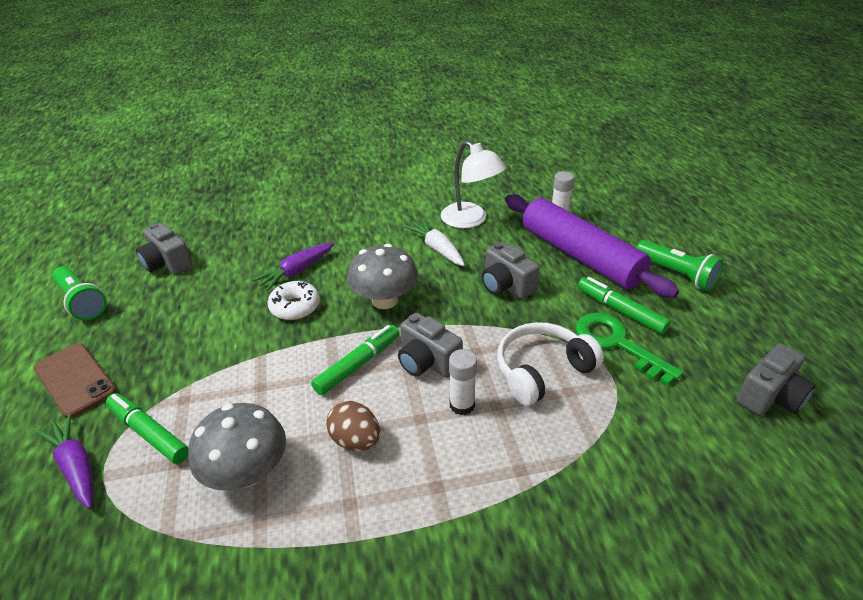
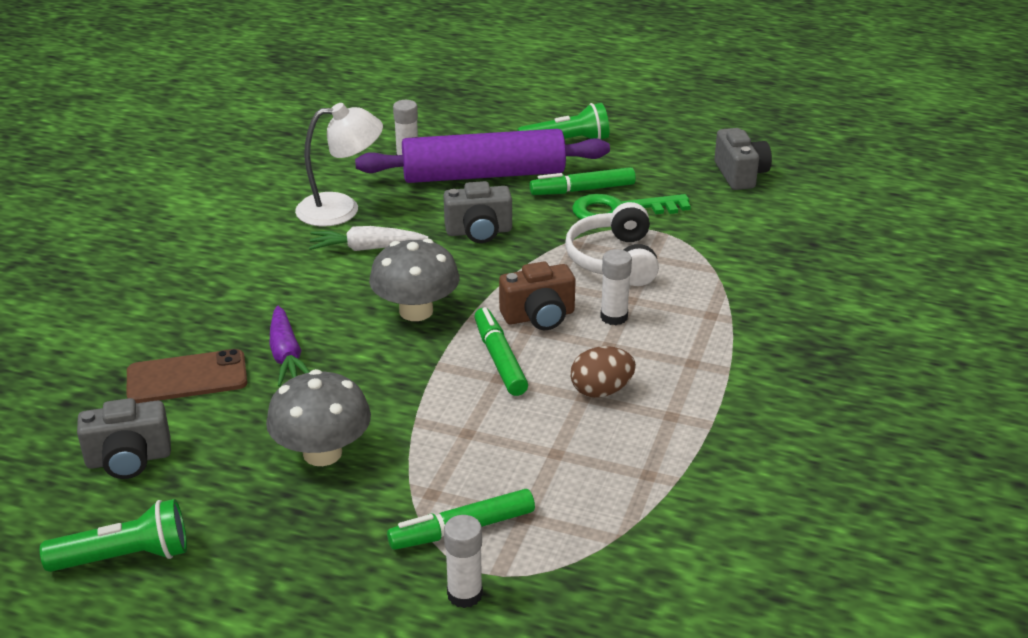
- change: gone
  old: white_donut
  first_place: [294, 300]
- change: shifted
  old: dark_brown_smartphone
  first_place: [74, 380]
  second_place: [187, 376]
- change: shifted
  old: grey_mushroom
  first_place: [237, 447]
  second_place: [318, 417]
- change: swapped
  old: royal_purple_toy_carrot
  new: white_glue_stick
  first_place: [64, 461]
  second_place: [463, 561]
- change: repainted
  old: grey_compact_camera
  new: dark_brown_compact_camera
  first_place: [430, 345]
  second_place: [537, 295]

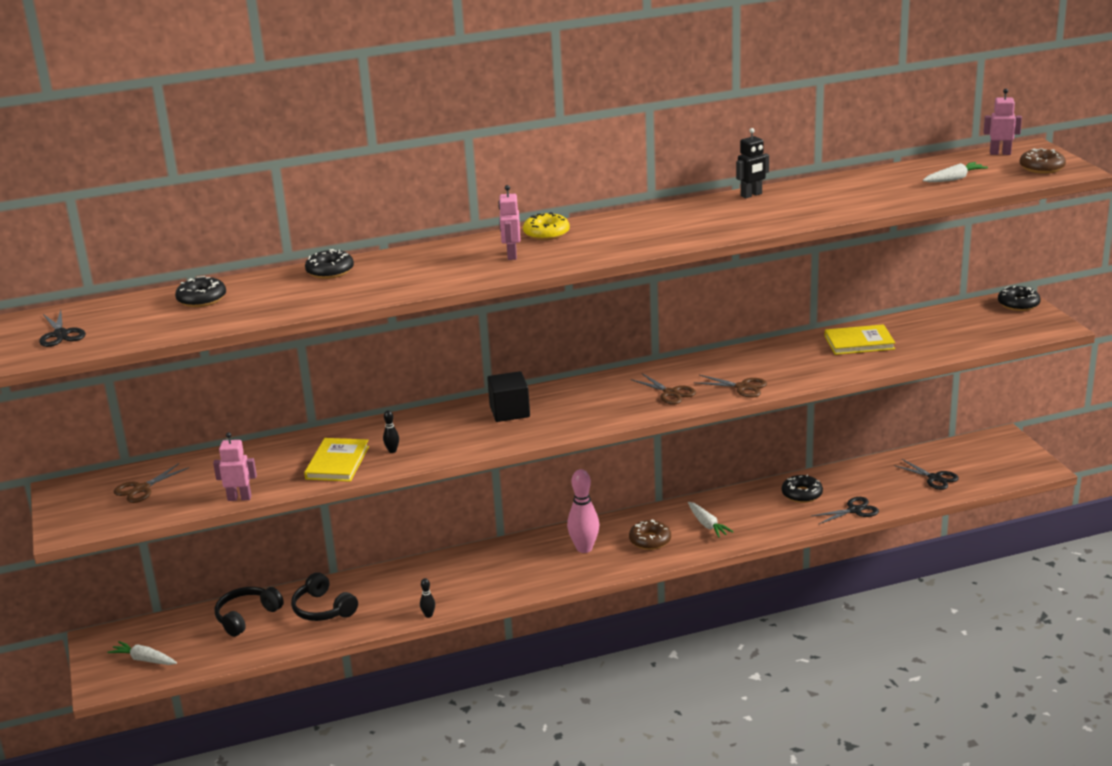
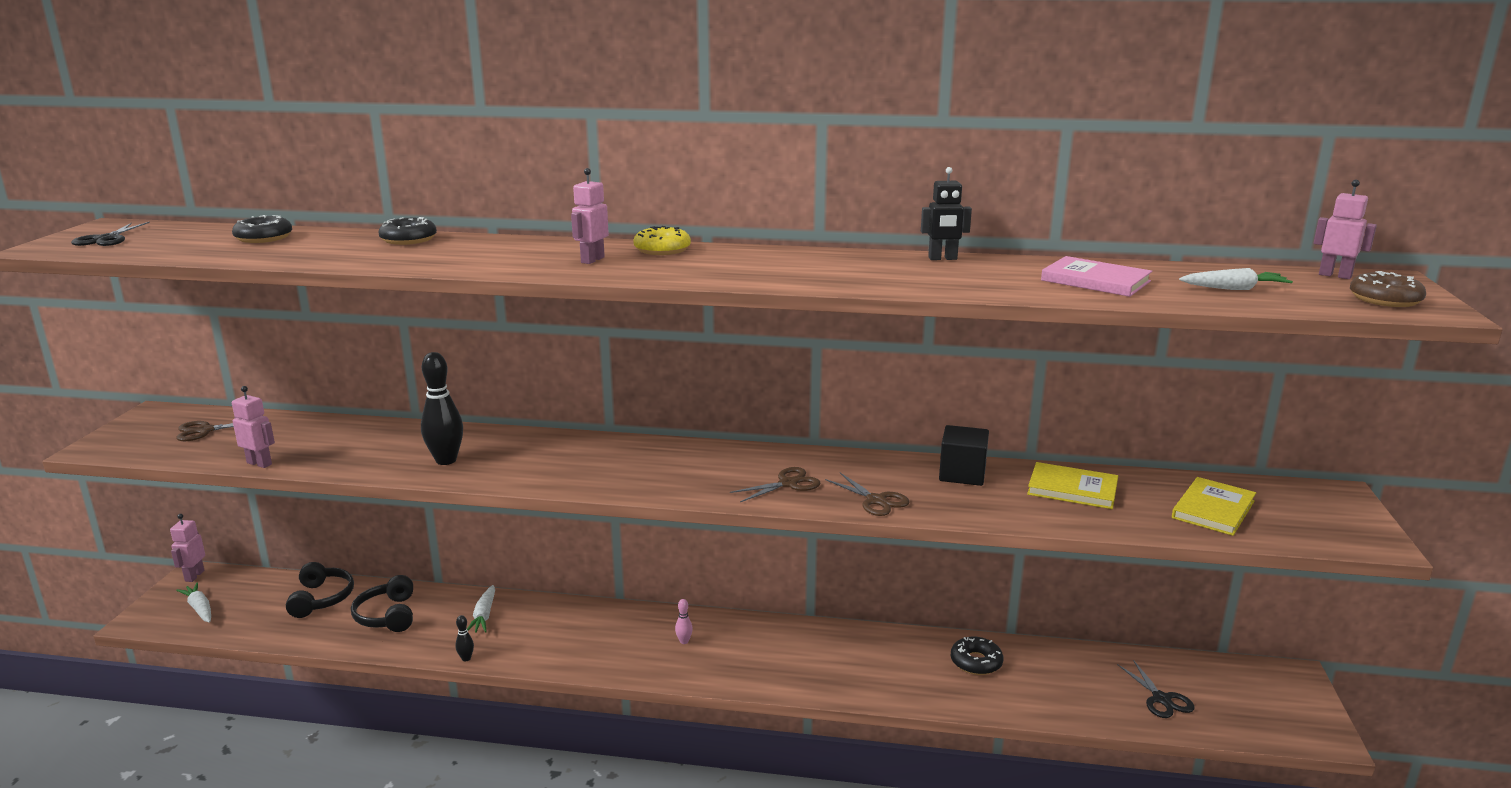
- change: gone
  old: dark_brown_donut
  first_place: [650, 534]
- change: gone
  old: black_scissors
  first_place: [845, 510]
- change: gone
  old: black_donut
  first_place: [1019, 298]
- change: new
  new: rosy_robot
  second_place: [187, 548]
- change: new
  new: rosy_hardback
  second_place: [1096, 276]
- change: shifted
  old: yellow_hardback
  first_place: [336, 460]
  second_place: [1214, 506]
- change: shifted
  old: black_block
  first_place: [508, 396]
  second_place: [964, 455]
- change: shifted
  old: white_toy_carrot
  first_place: [711, 520]
  second_place: [481, 609]
- change: rotated
  old: black_headset
  first_place: [249, 612]
  second_place: [320, 590]
  degrees: 105
- change: rotated
  old: dark_brown_scissors
  first_place: [663, 389]
  second_place: [775, 484]
  degrees: -105
- change: scaled
  old: black_bowling_pin
  first_place: [391, 431]
  second_place: [442, 408]
  factor: 2.18
- change: scaled
  old: rosy_bowling_pin
  first_place: [583, 511]
  second_place: [684, 621]
  factor: 0.46

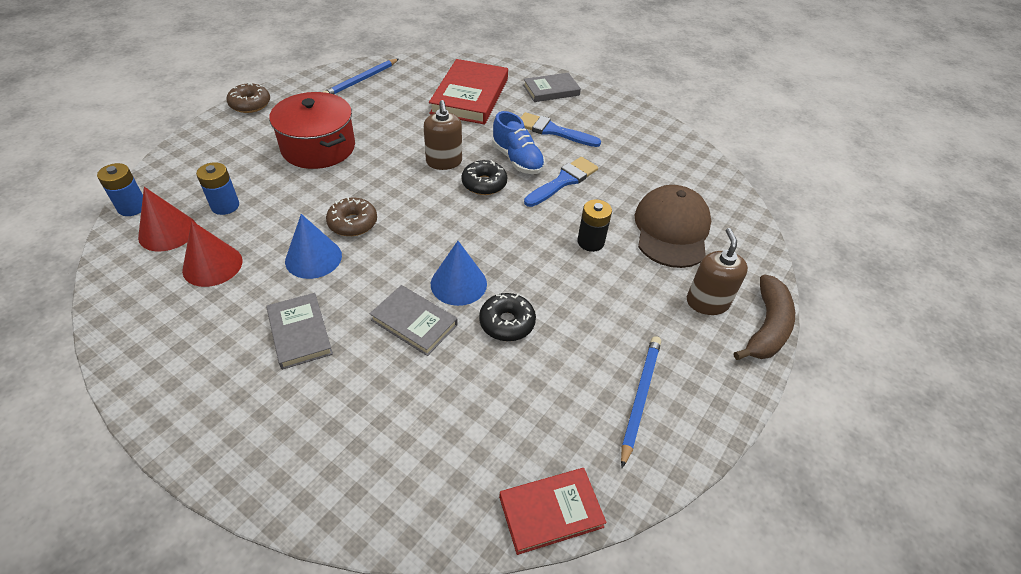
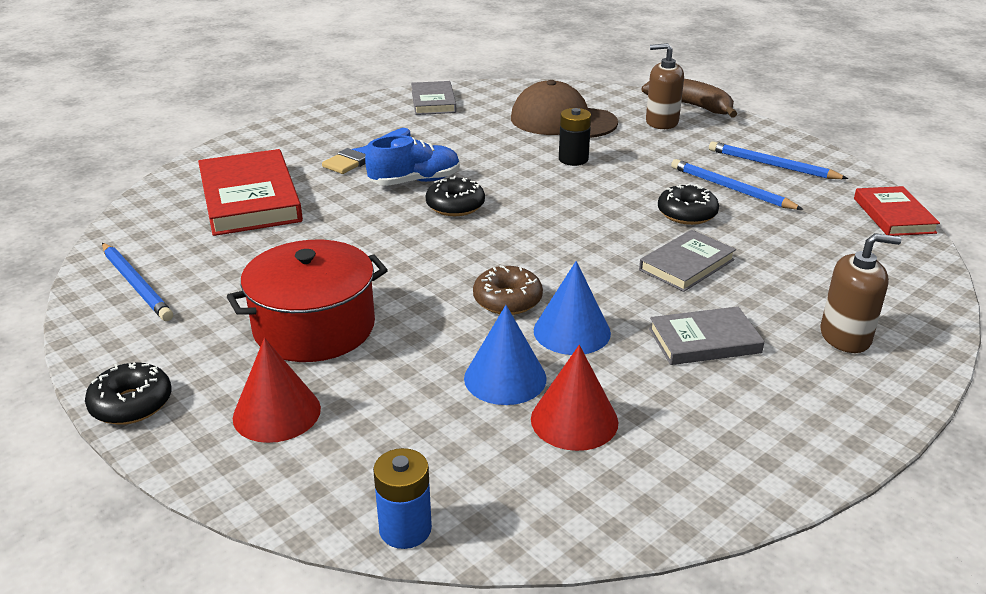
- change: gone
  old: royal_blue_power_cell
  first_place: [217, 188]
- change: gone
  old: royal_blue_paintbrush
  first_place: [561, 182]
- change: new
  new: royal_blue_lead_pencil
  second_place: [737, 184]
- change: shifted
  old: red_cone
  first_place: [167, 219]
  second_place: [277, 390]
- change: shifted
  old: dark_brown_soap_dispenser
  first_place: [443, 135]
  second_place: [861, 293]
- change: shifted
  old: royal_blue_cone
  first_place: [459, 273]
  second_place: [505, 355]
- change: shifted
  old: grey_hardback
  first_place: [552, 87]
  second_place: [433, 98]
- change: repainted
  old: dark_brown_donut
  new: black_donut
  first_place: [248, 97]
  second_place: [128, 394]
- change: rotated
  old: red_hardback
  first_place: [468, 92]
  second_place: [250, 192]
  degrees: 45

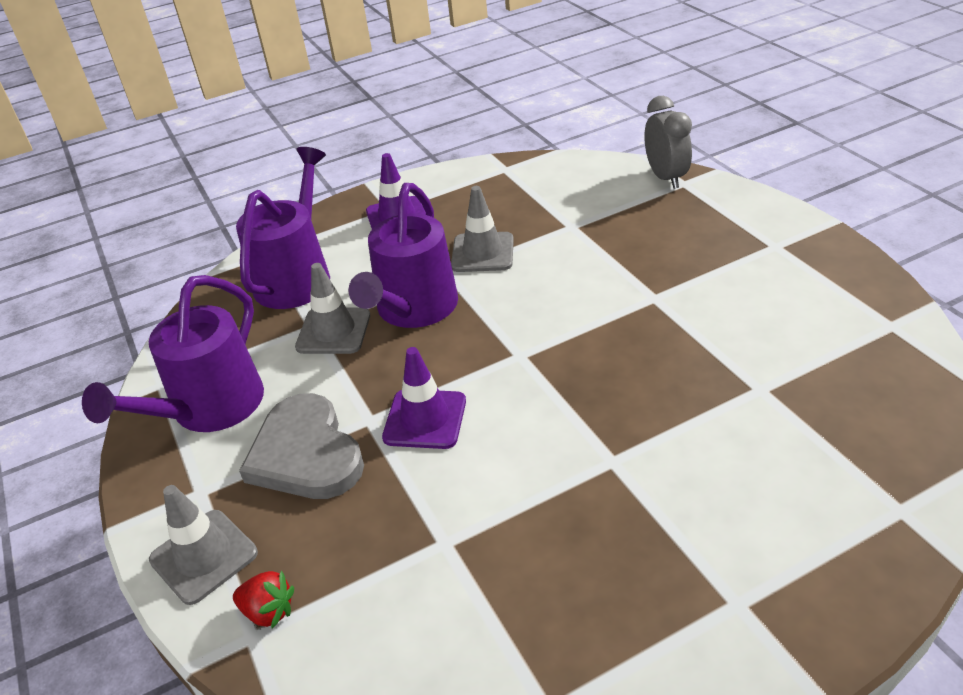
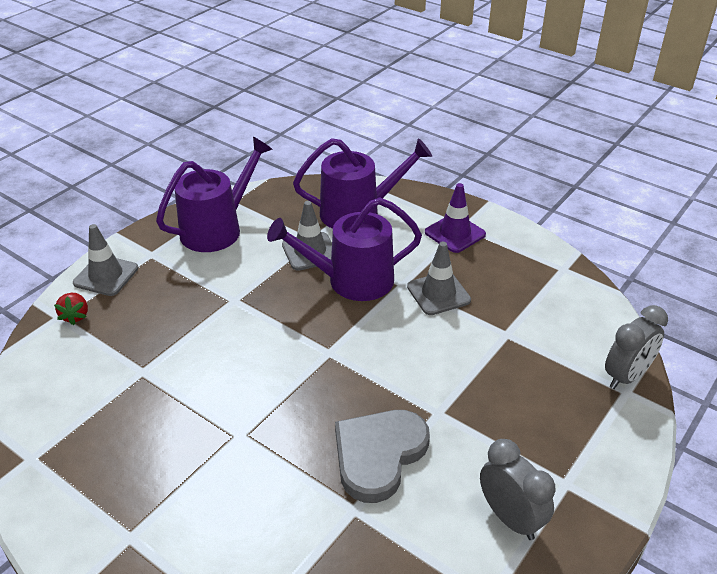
- change: gone
  old: royal_purple_safety_cone
  first_place: [424, 398]
- change: new
  new: grey_clock
  second_place: [518, 489]
- change: shifted
  old: grey_heart
  first_place: [301, 446]
  second_place: [382, 456]
- change: rotated
  old: royal_purple_sprinkling_can
  first_place: [173, 353]
  second_place: [214, 194]
  degrees: 135

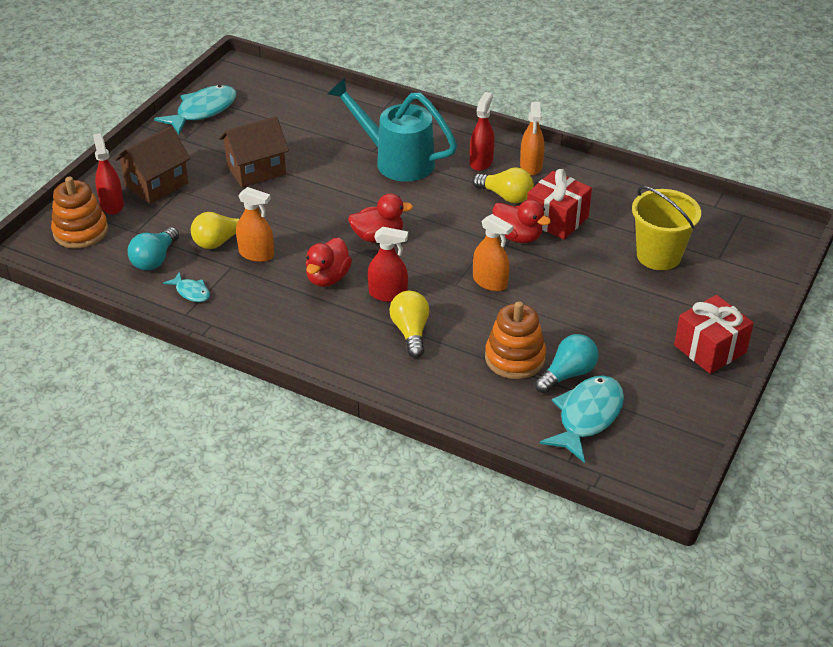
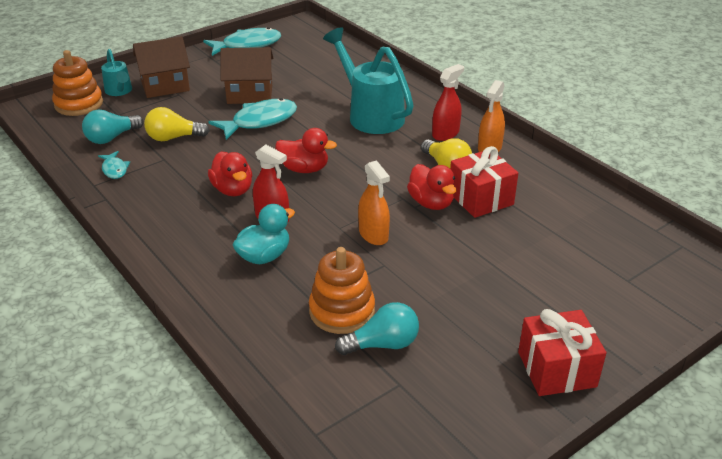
- change: gone
  old: orange_sprayer
  first_place: [255, 224]
- change: gone
  old: yellow_bucket
  first_place: [666, 228]
- change: shifted
  old: aqua_toy_fish
  first_place: [582, 419]
  second_place: [252, 119]
- change: swapped
  old: red_sprayer
  new: aqua_sprinkling_can
  first_place: [108, 173]
  second_place: [116, 72]
- change: swapped
  old: yellow_light_bulb
  new: aqua_rubber_duck
  first_place: [409, 324]
  second_place: [264, 234]
- change: rotated
  old: red_rubber_duck
  first_place: [329, 262]
  second_place: [230, 173]
  degrees: -75

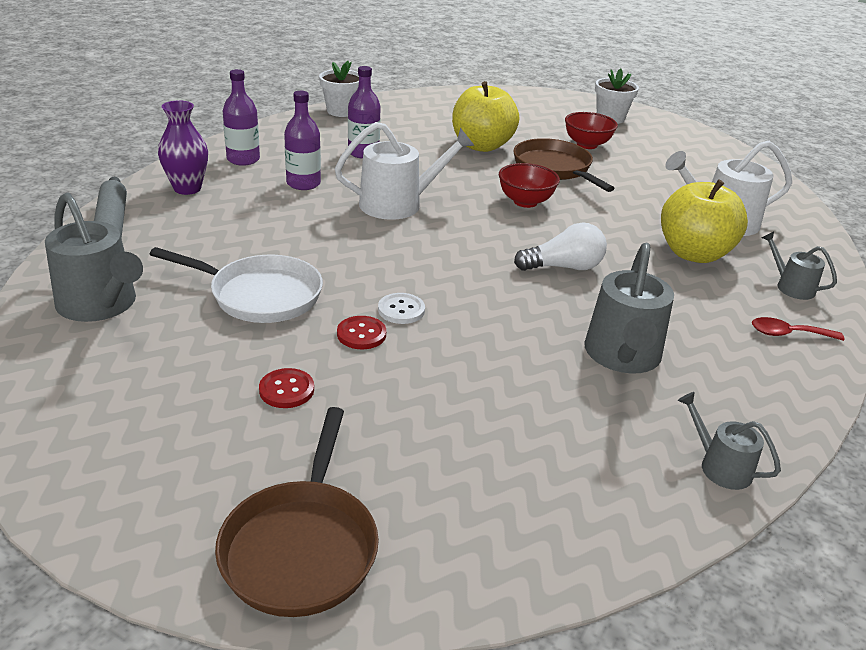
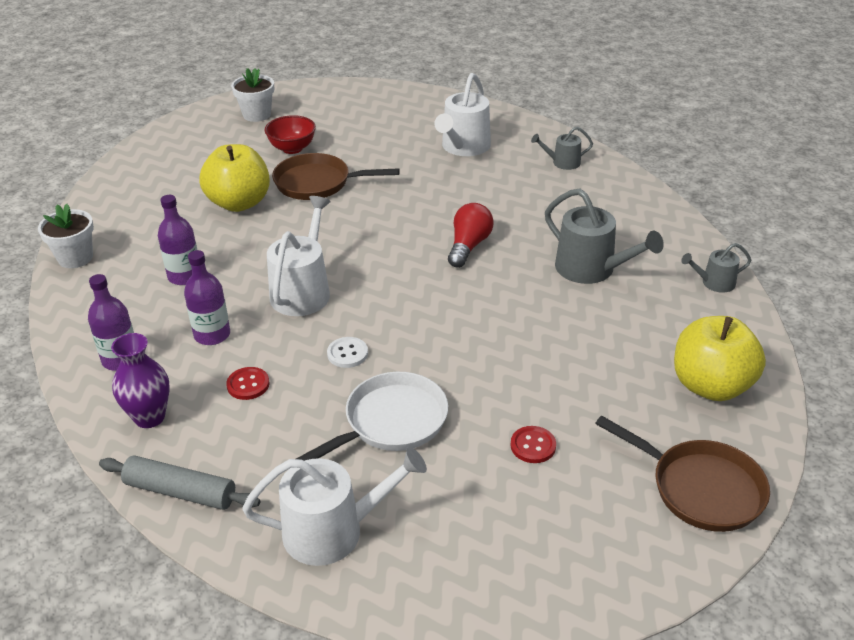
- change: gone
  old: red_bowl
  first_place: [529, 185]
- change: gone
  old: red_teaspoon
  first_place: [798, 329]
- change: shifted
  old: red_button
  first_place: [361, 332]
  second_place: [248, 383]
- change: shifted
  old: white_button
  first_place: [401, 308]
  second_place: [347, 352]
- change: shifted
  old: yellow_apple
  first_place: [704, 221]
  second_place: [720, 358]
- change: repainted
  old: grey_sprinkling_can
  new: white_sprinkling_can
  first_place: [94, 257]
  second_place: [334, 506]
- change: repainted
  old: white_light_bulb
  new: red_light_bulb
  first_place: [560, 246]
  second_place: [470, 235]

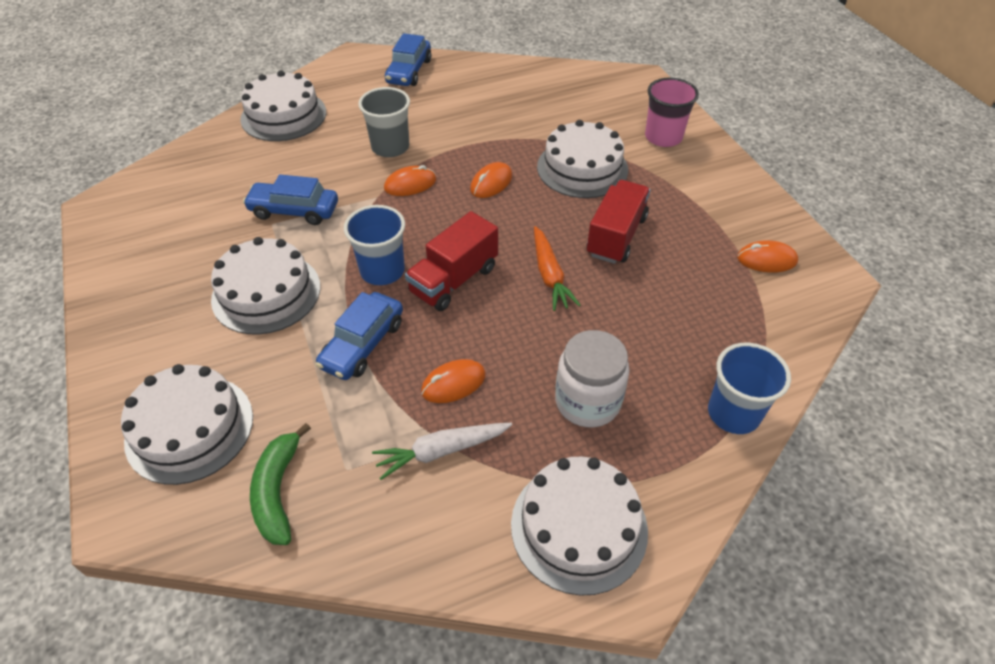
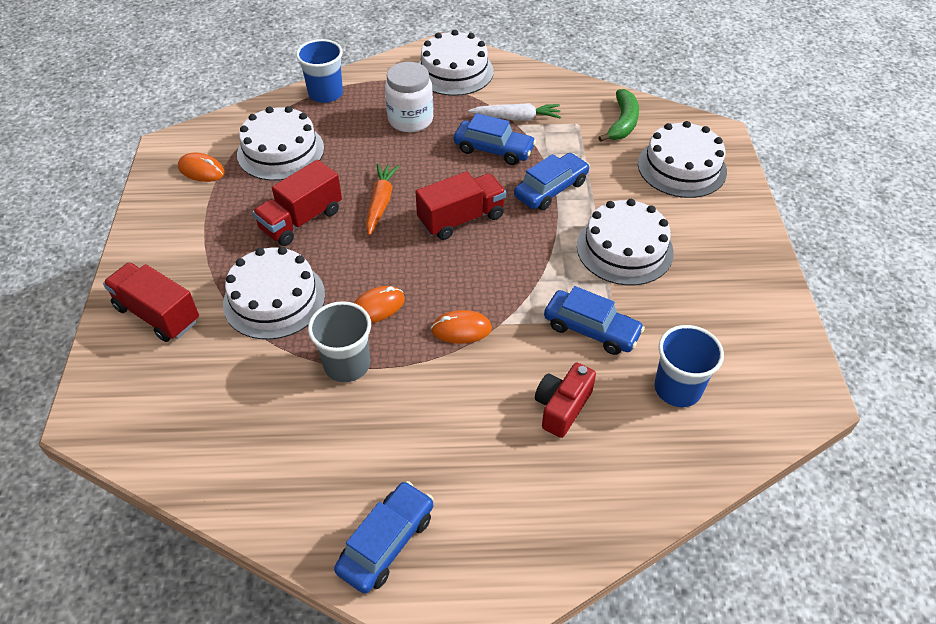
- change: new
  new: red_compact_camera
  second_place: [565, 400]
- change: shifted
  old: white_gateau
  first_place: [283, 105]
  second_place: [280, 143]
- change: shifted
  old: royal_blue_cup
  first_place: [374, 245]
  second_place: [689, 366]
- change: shifted
  old: grey_cup
  first_place: [384, 122]
  second_place: [339, 341]
- change: swapped
  old: orange_PC_mouse
  new: royal_blue_car
  first_place: [453, 381]
  second_place: [495, 139]
- change: swapped
  old: rosy_cup
  new: red_truck
  first_place: [672, 112]
  second_place: [151, 302]

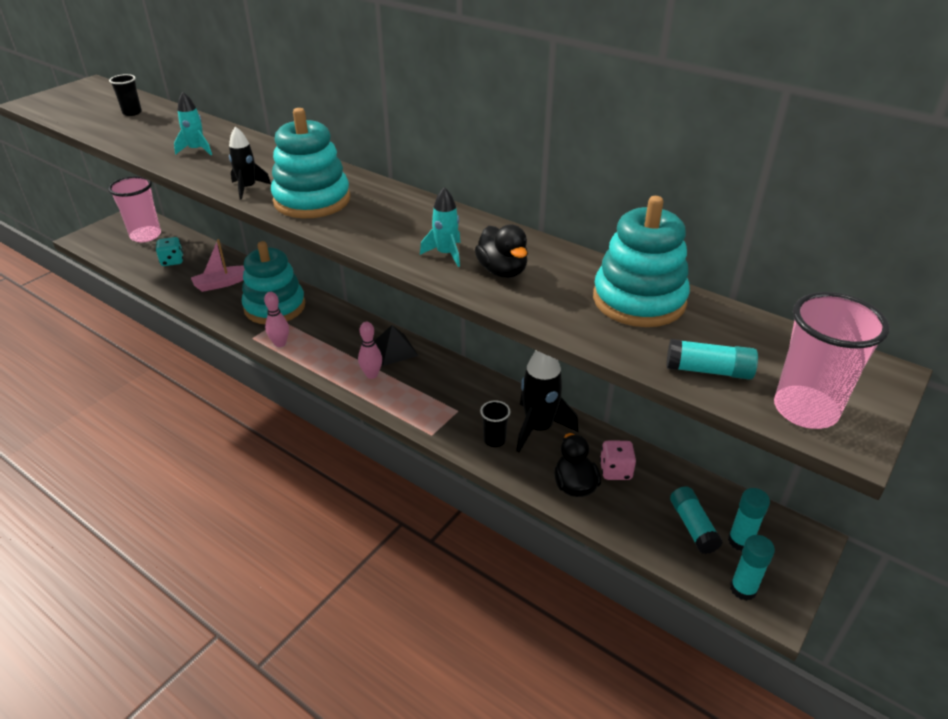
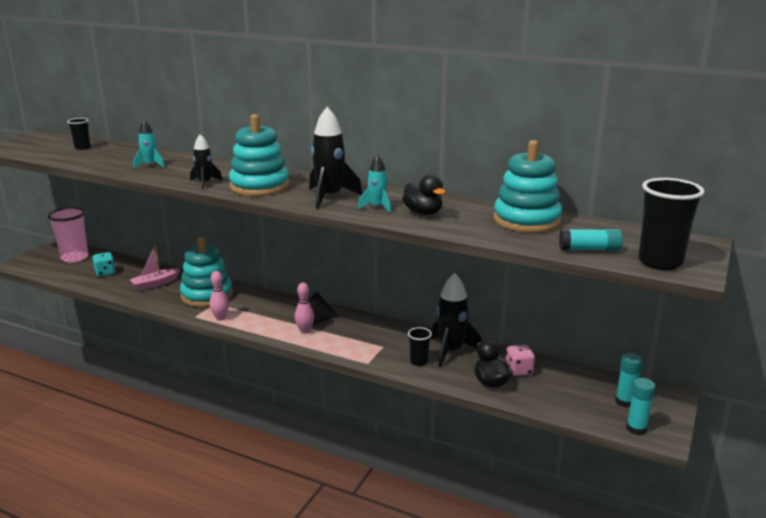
- change: gone
  old: aqua_glue_stick
  first_place: [696, 520]
- change: new
  new: black_toy_rocket
  second_place: [335, 158]
- change: repainted
  old: rosy_cup
  new: black_cup
  first_place: [832, 360]
  second_place: [671, 224]

